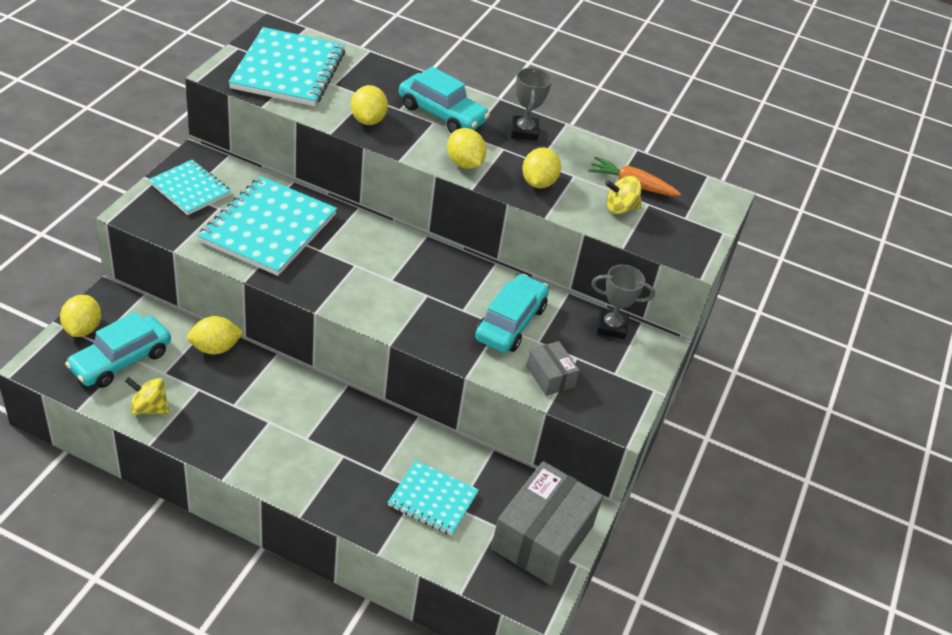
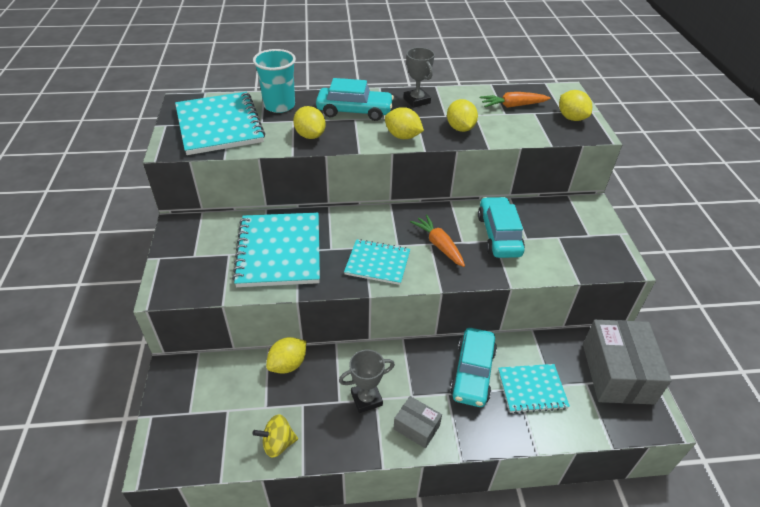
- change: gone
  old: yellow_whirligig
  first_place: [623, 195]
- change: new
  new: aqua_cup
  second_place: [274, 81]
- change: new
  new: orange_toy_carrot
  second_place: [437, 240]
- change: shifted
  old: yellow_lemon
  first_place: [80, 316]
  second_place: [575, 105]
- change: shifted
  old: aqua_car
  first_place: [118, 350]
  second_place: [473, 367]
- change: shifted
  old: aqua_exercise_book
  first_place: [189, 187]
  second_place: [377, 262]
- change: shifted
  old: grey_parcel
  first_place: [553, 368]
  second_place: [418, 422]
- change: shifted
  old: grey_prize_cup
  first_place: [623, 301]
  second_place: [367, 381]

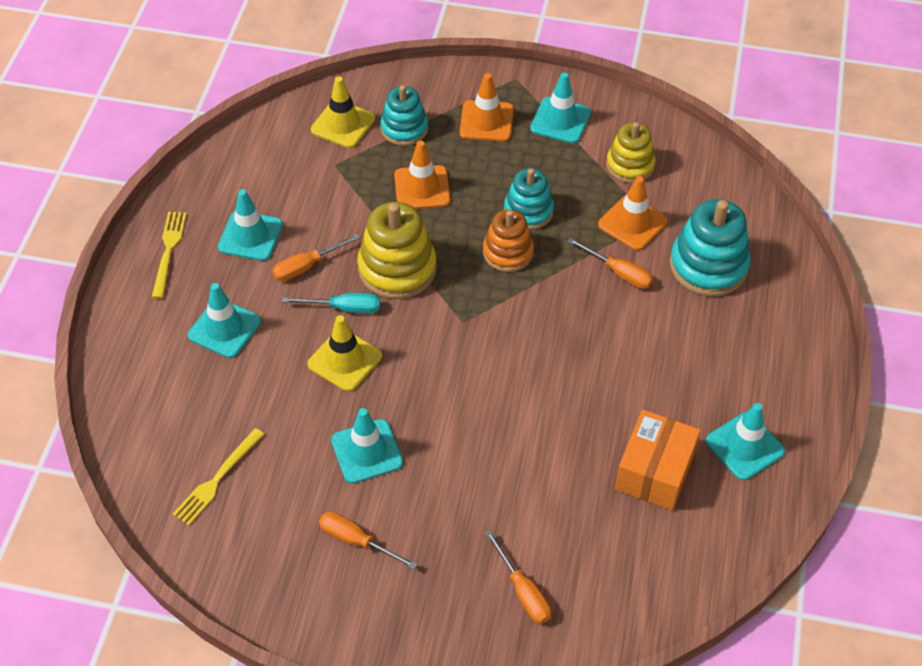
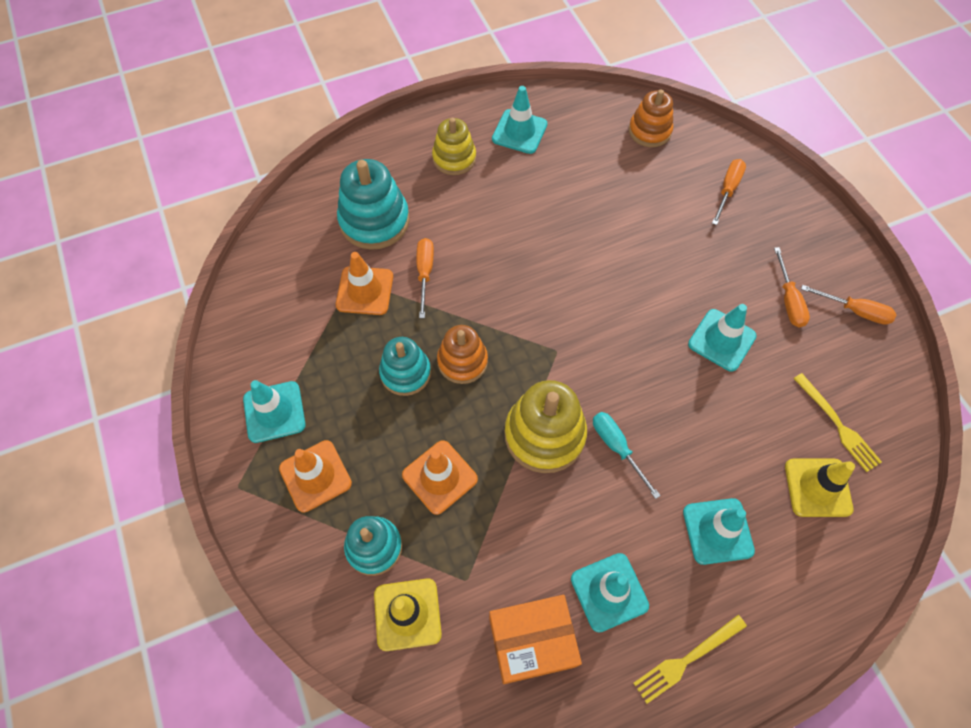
- change: new
  new: orange_stacking_toy
  second_place: [651, 118]
- change: shifted
  old: orange_flat_screwdriver
  first_place: [316, 257]
  second_place: [848, 305]
- change: shifted
  old: yellow_safety_cone
  first_place: [344, 353]
  second_place: [820, 487]
- change: shifted
  old: yellow_stacking_toy
  first_place: [631, 152]
  second_place: [454, 146]
- change: shifted
  old: orange_parcel
  first_place: [658, 460]
  second_place: [535, 639]
- change: rotated
  old: yellow_dinner_fork
  first_place: [218, 476]
  second_place: [837, 422]
  degrees: 60

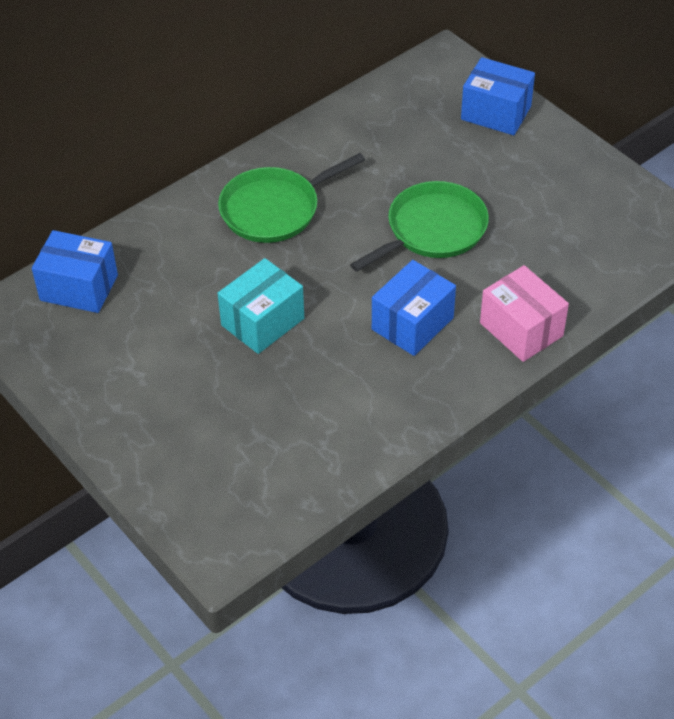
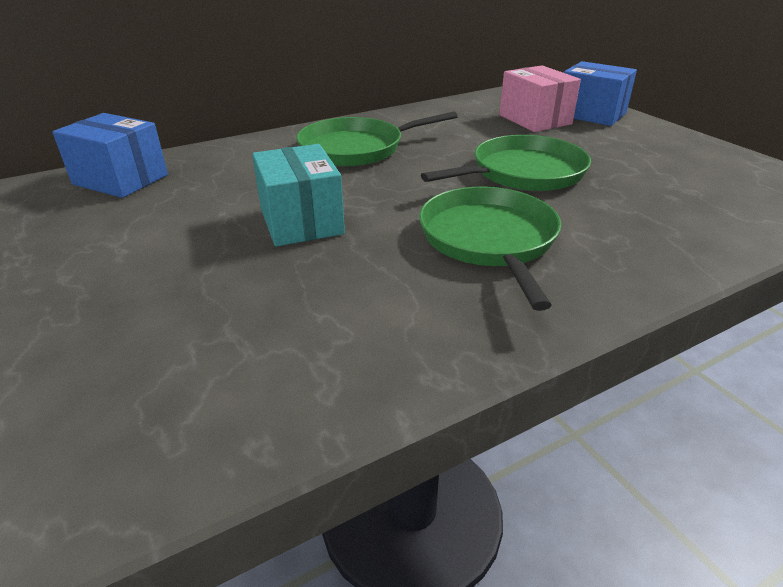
- change: shifted
  old: rosy_parcel
  first_place: [524, 313]
  second_place: [540, 98]
- change: swapped
  old: royal_blue_parcel
  new: leaf-green_pan
  first_place: [414, 308]
  second_place: [490, 249]
- change: rotated
  old: aqua_parcel
  first_place: [261, 306]
  second_place: [298, 195]
  degrees: -75

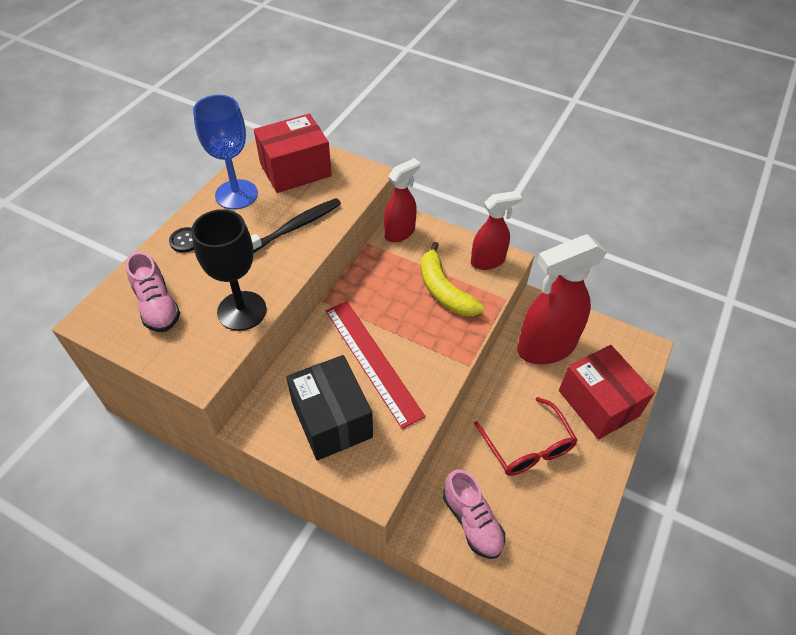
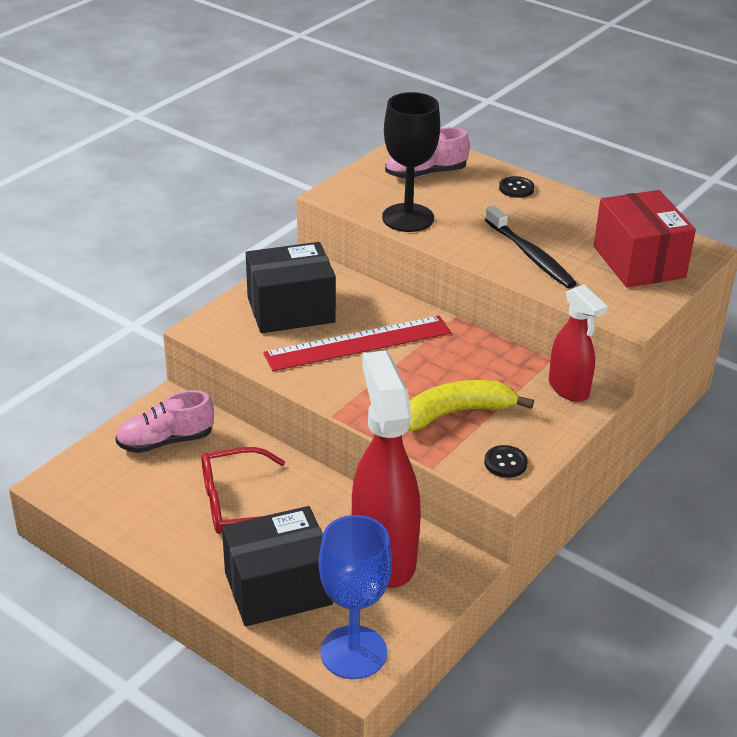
- change: shifted
  old: royal_blue_goblet
  first_place: [225, 152]
  second_place: [355, 597]
- change: swapped
  old: red_sprayer
  new: black_button
  first_place: [496, 230]
  second_place: [506, 461]
- change: repainted
  old: red_parcel
  new: black_parcel
  first_place: [607, 392]
  second_place: [277, 566]

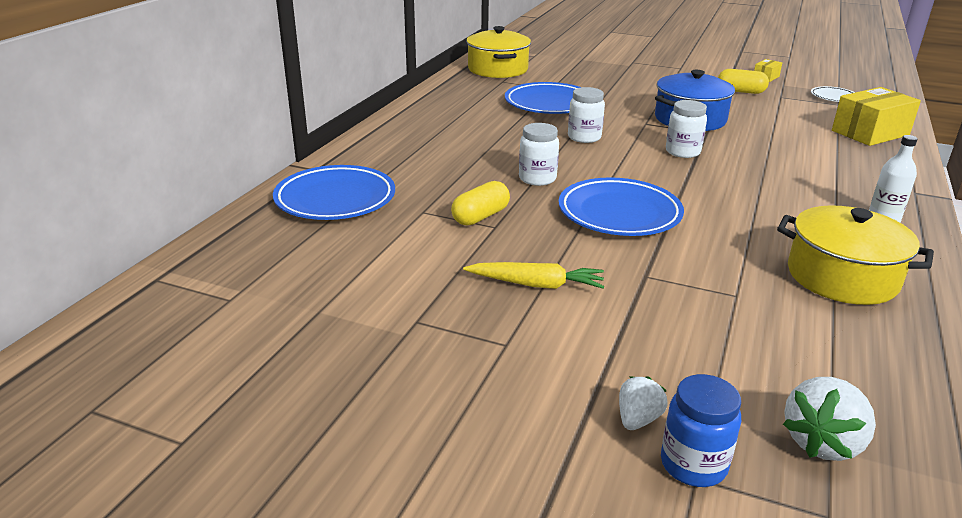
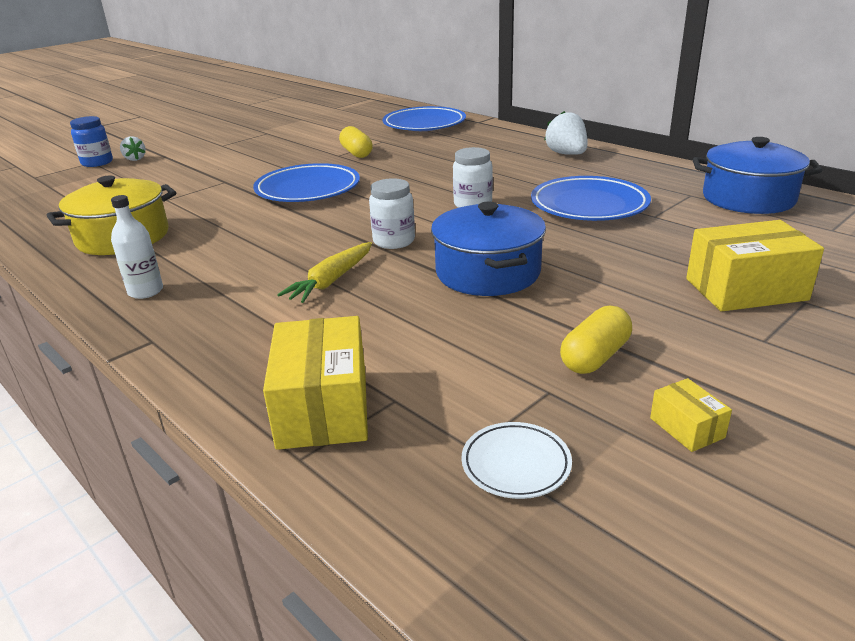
- change: gone
  old: white_preserve_jar
  first_place: [539, 154]
- change: new
  new: yellow_parcel
  second_place: [755, 265]
- change: shifted
  old: yellow_toy_carrot
  first_place: [533, 275]
  second_place: [324, 272]
- change: shifted
  old: white_strawberry
  first_place: [829, 419]
  second_place: [566, 133]
- change: repainted
  old: yellow_cooking_pot
  new: royal_blue_cooking_pot
  first_place: [498, 52]
  second_place: [758, 175]

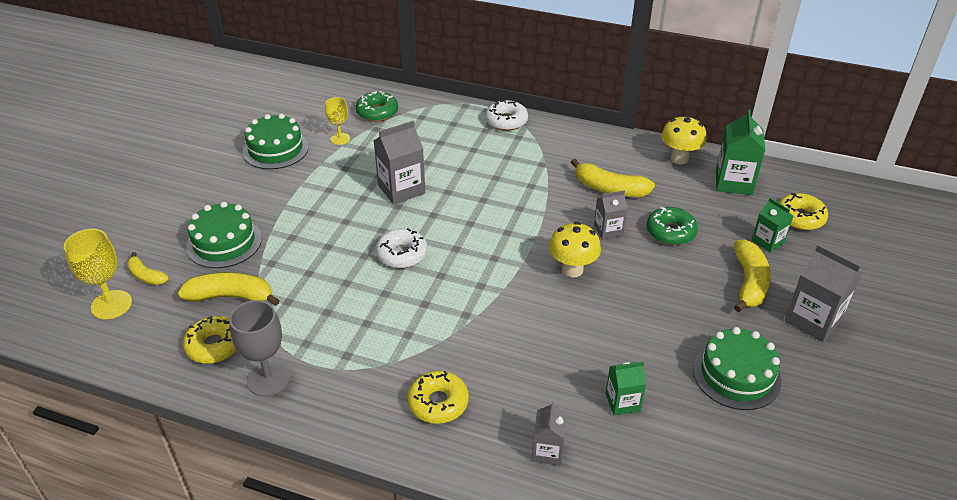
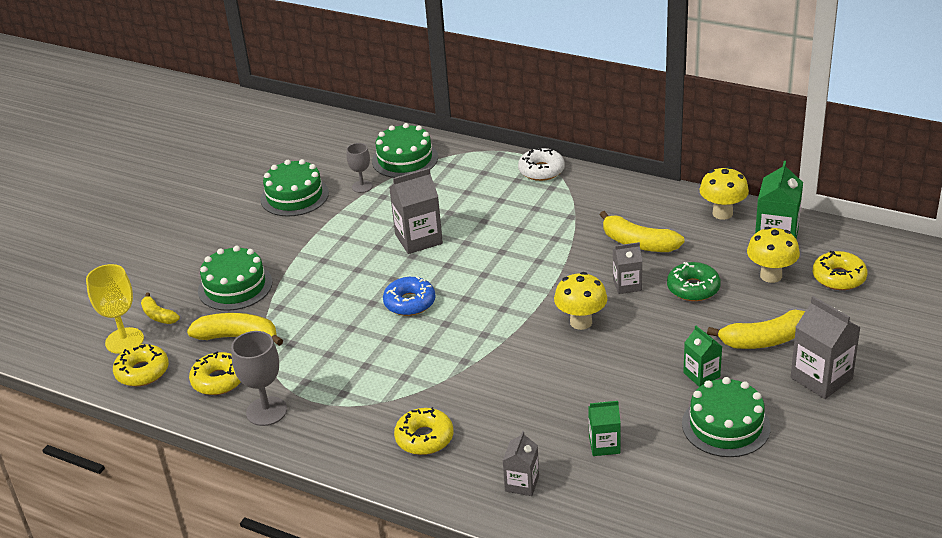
- change: new
  new: yellow_donut
  second_place: [141, 365]
- change: new
  new: yellow_mushroom
  second_place: [773, 255]
- change: shifted
  old: leaf-green_milk_carton
  first_place: [772, 225]
  second_place: [702, 356]
- change: swapped
  old: leaf-green_donut
  new: leaf-green_gateau
  first_place: [377, 106]
  second_place: [405, 150]
- change: repainted
  old: yellow_goblet
  new: grey_goblet
  first_place: [337, 121]
  second_place: [359, 168]
- change: repainted
  old: white_donut
  new: royal_blue_donut
  first_place: [401, 248]
  second_place: [409, 296]
- change: rotated
  old: yellow_toy_banana
  first_place: [752, 275]
  second_place: [756, 329]
  degrees: 60

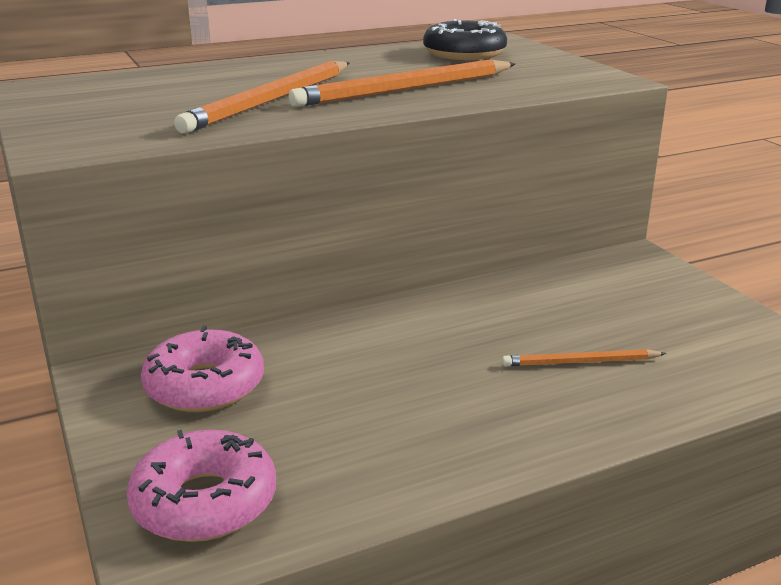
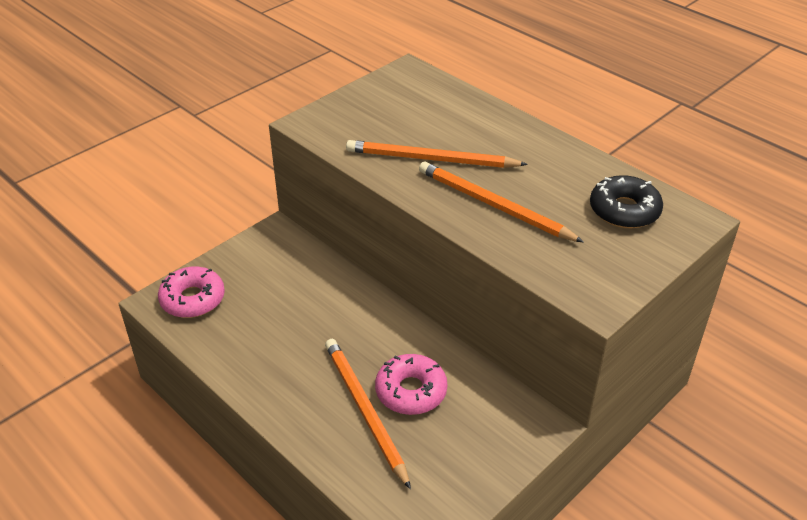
- change: shifted
  old: rosy_donut
  first_place: [202, 369]
  second_place: [411, 384]
- change: scaled
  old: orange_lead_pencil
  first_place: [584, 357]
  second_place: [368, 414]
  factor: 1.88

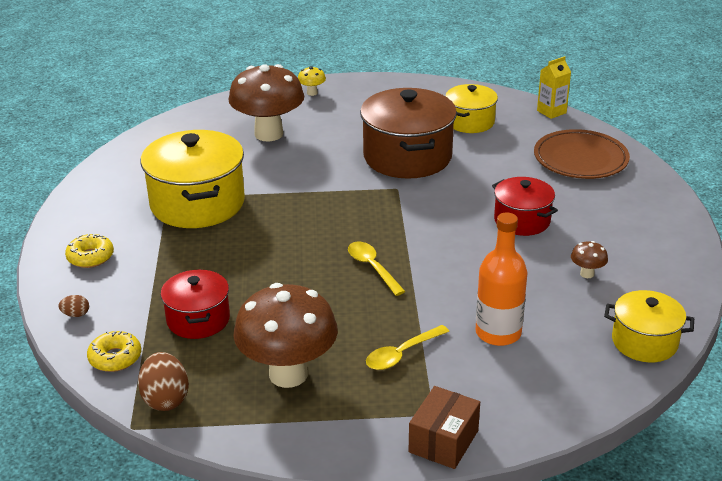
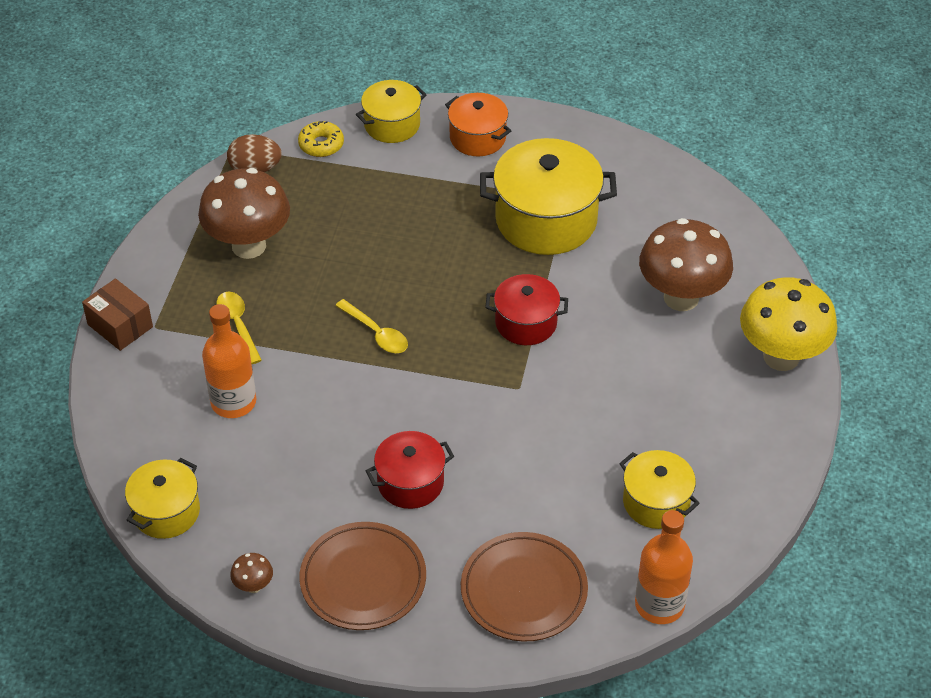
- change: gone
  old: dark_brown_cooking_pot
  first_place: [408, 133]
- change: new
  new: dark_brown_plate
  second_place: [362, 576]
- change: shifted
  old: red_cooking_pot
  first_place: [195, 304]
  second_place: [526, 309]
- change: shifted
  old: dark_brown_mushroom
  first_place: [589, 259]
  second_place: [251, 573]
- change: swapped
  old: dark_brown_egg_shape
  new: yellow_cooking_pot
  first_place: [73, 306]
  second_place: [391, 111]
- change: swapped
  old: yellow_donut
  new: orange_cooking_pot
  first_place: [89, 251]
  second_place: [478, 124]
- change: swapped
  old: yellow_milk_carton
  new: orange_bottle
  first_place: [554, 87]
  second_place: [664, 567]
- change: rotated
  old: yellow_teaspoon
  first_place: [377, 268]
  second_place: [371, 326]
  degrees: 60
- change: scaled
  old: yellow_mushroom
  first_place: [312, 81]
  second_place: [788, 324]
  factor: 2.48

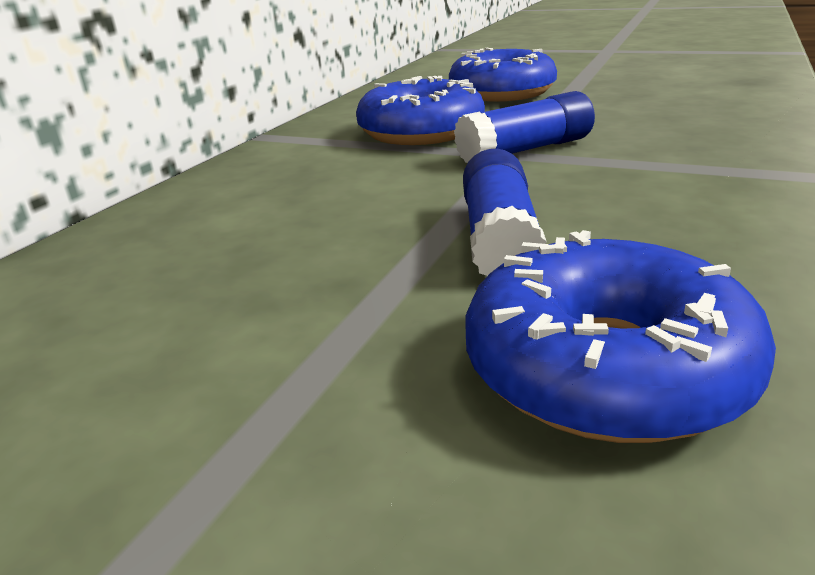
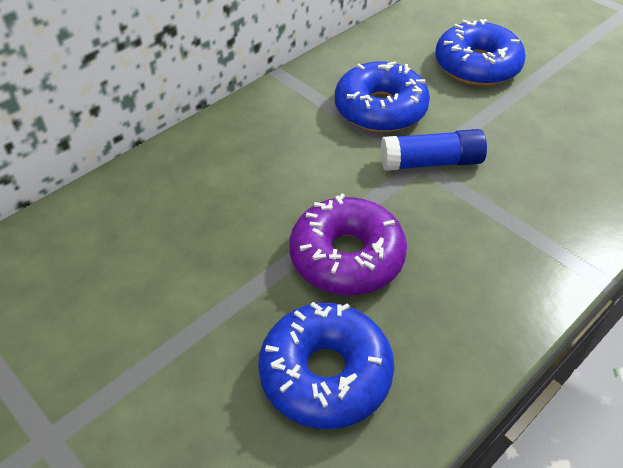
- change: swapped
  old: royal_blue_glue_stick
  new: royal_purple_donut
  first_place: [505, 212]
  second_place: [348, 244]

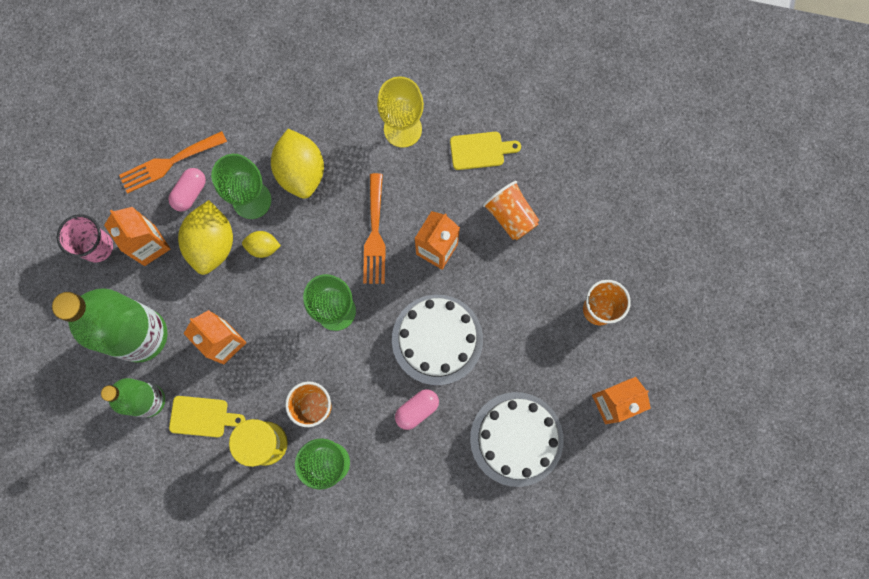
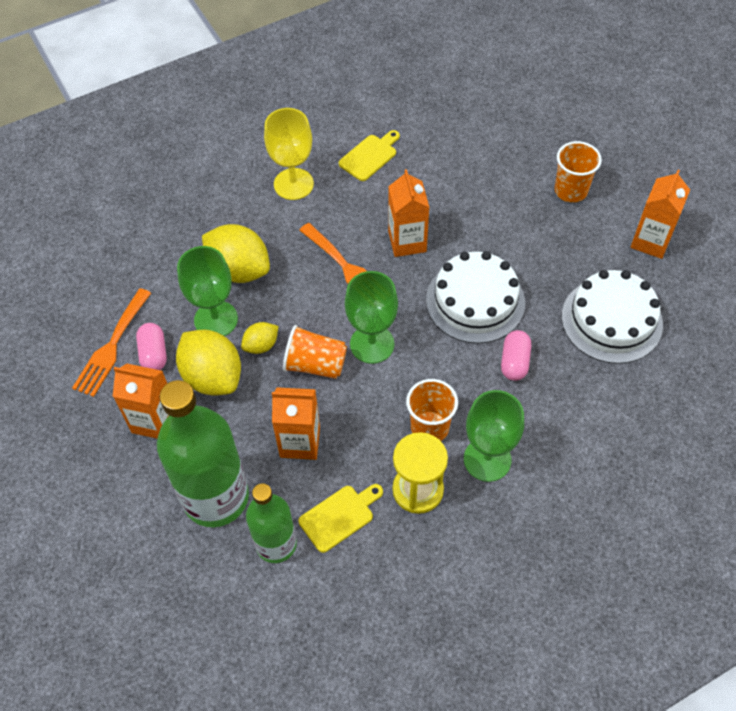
- change: gone
  old: rosy_cup
  first_place: [85, 238]
- change: shifted
  old: orange_cup
  first_place: [510, 210]
  second_place: [315, 352]

